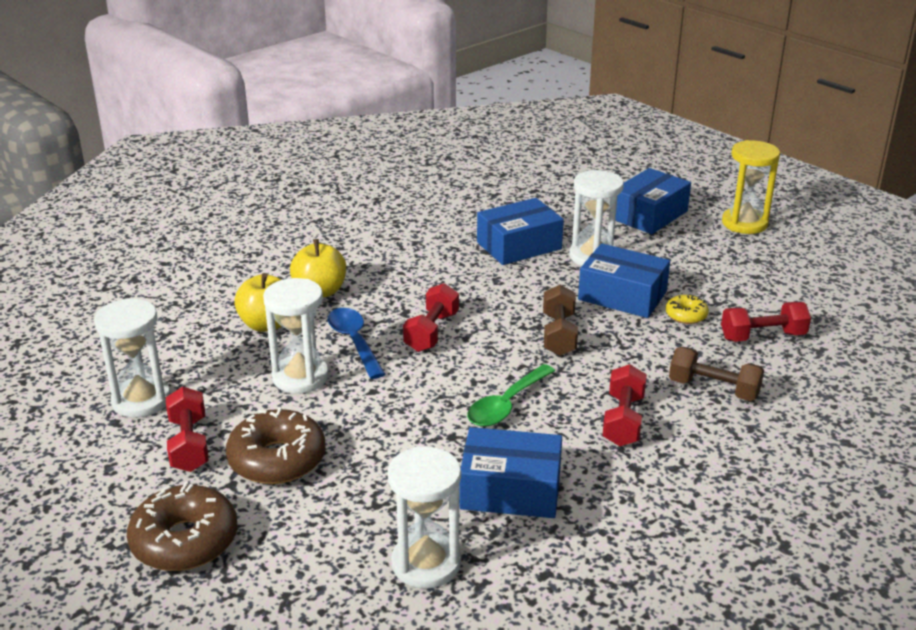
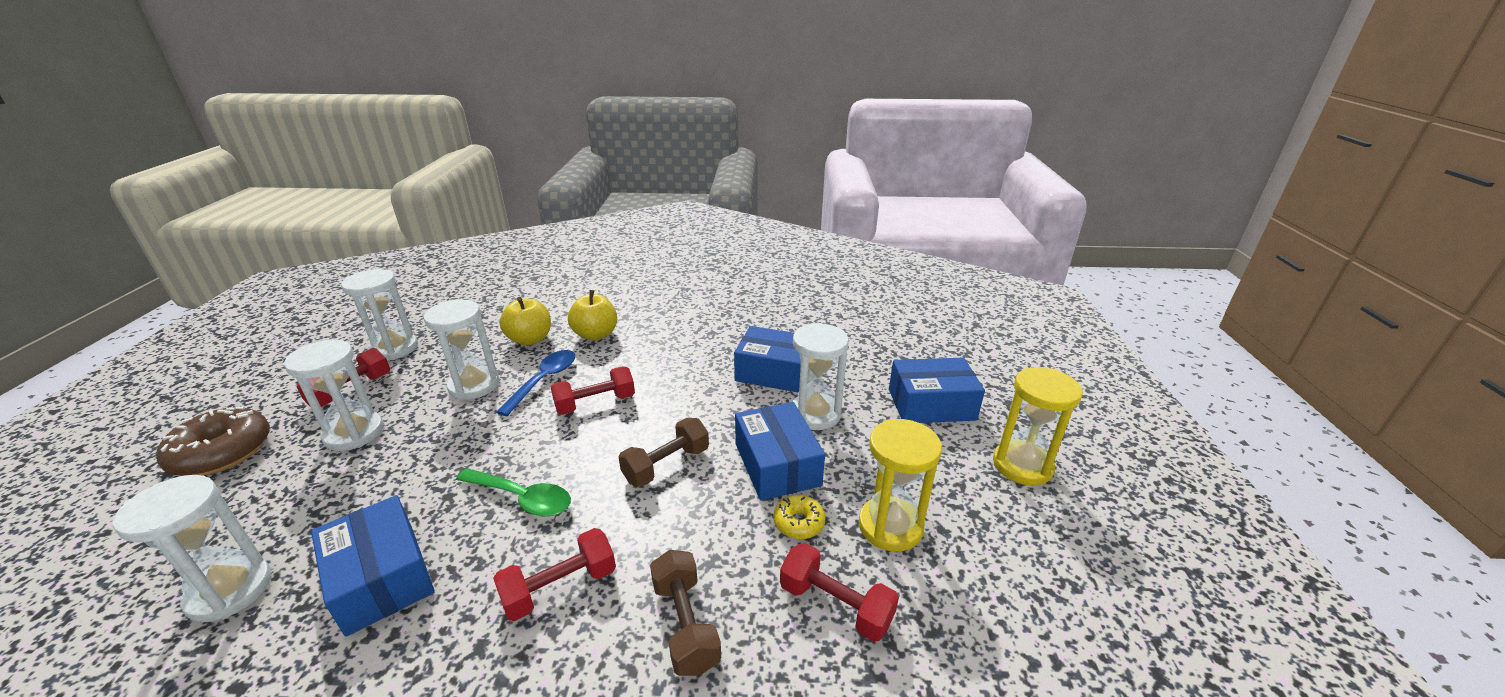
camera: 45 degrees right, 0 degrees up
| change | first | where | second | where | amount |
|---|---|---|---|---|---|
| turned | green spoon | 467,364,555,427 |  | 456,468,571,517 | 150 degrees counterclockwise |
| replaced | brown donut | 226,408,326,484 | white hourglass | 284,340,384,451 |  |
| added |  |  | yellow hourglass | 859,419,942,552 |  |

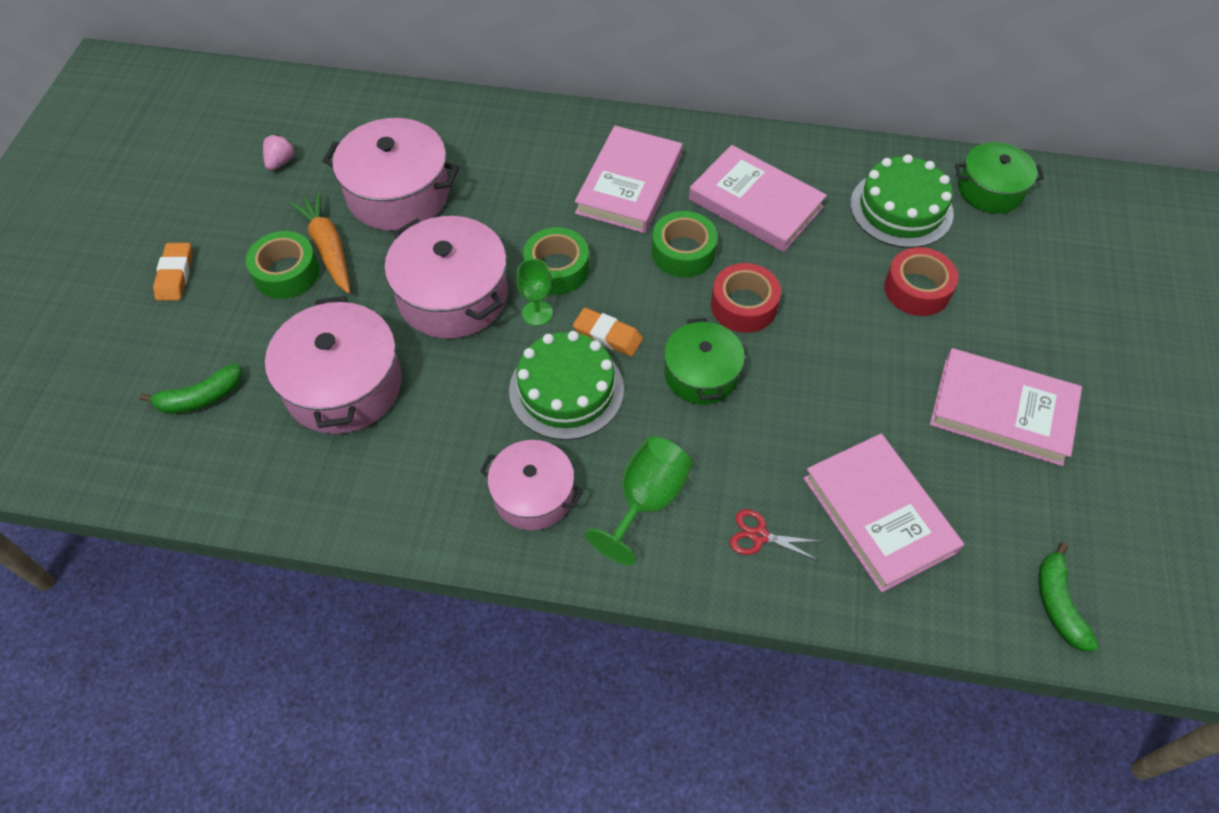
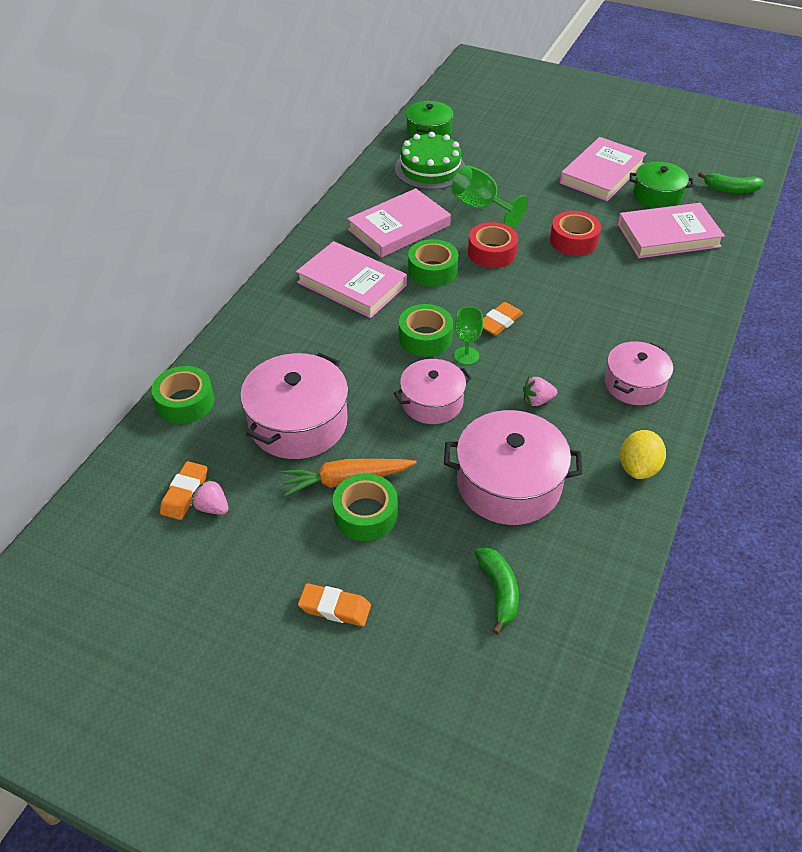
camera: 75 degrees left, 10 degrees down
| change | first | where | second | where | amount |
|---|---|---|---|---|---|
| resized | pink pot | 385,216,508,339 |  | 394,359,472,424 | x0.64 |
| moved | red tape | 884,247,958,316 |  | 550,211,601,256 |  |
| moved | green pot | 664,318,745,405 |  | 630,162,694,209 |  |
| removed | green cake | 509,331,624,440 |  |  |  |
| moved | green goblet | 585,436,693,566 |  | 451,165,528,228 |  |
| removed | red scissors | 730,509,822,561 |  |  |  |
| added |  |  | green tape | 152,366,214,424 |  |
| added |  |  | pink strawberry | 523,377,557,406 |  |
| added |  |  | yellow lemon | 620,430,666,479 |  |
| added |  |  | orange eraser | 160,461,207,520 |  |

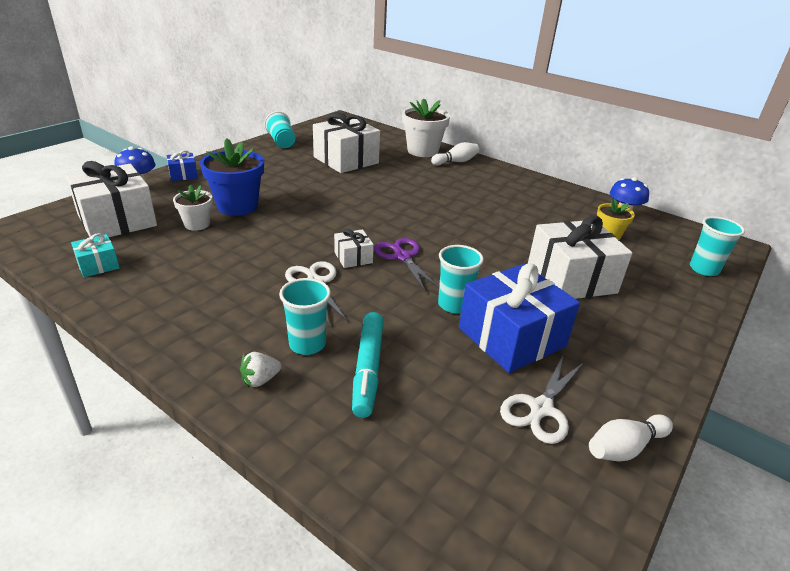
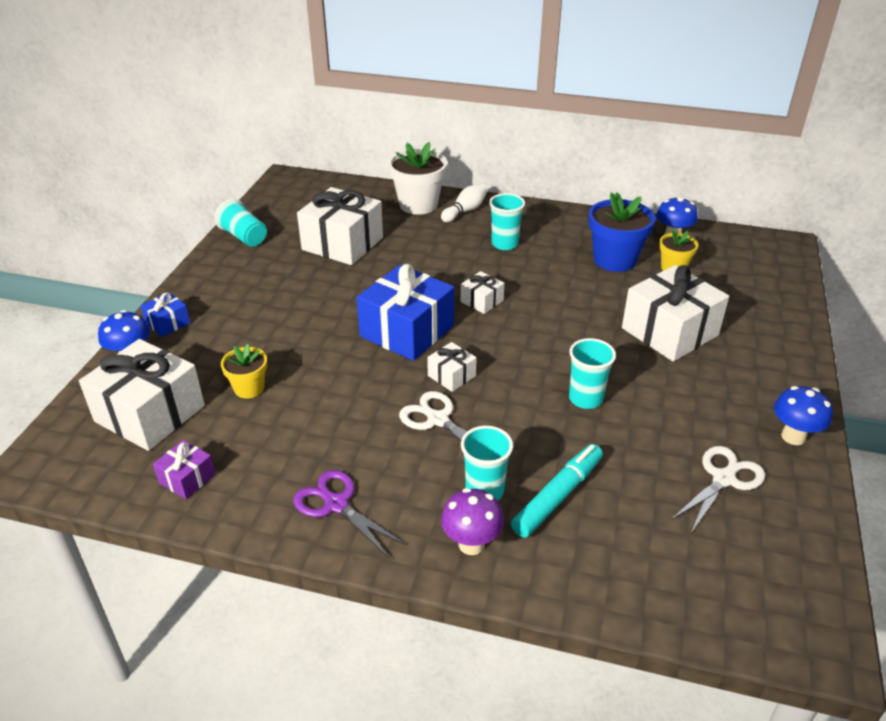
camera: 20 degrees left, 5 degrees up
| change | first | where | second | where | amount |
|---|---|---|---|---|---|
| moved | blue flower pot | 200,138,264,216 |  | 589,192,655,272 |  |
| recoloured | white flower pot | 173,184,213,231 | yellow flower pot | 221,344,267,399 |  |
| moved | turquoise cup | 690,216,745,276 |  | 489,193,525,250 |  |
| recoloured | turquoise gift | 71,233,120,277 | purple gift | 153,440,215,499 |  |
| moved | purple scissors | 374,238,439,291 |  | 293,470,406,558 |  |
| moved | blue gift | 459,263,580,373 |  | 357,264,454,361 |  |
| turned | turquoise marker | 352,312,383,418 |  | 511,444,603,538 | 120 degrees counterclockwise |
| replaced | white strawberry | 240,352,281,387 | purple mushroom | 441,488,504,555 |  |
| turned | white scissors | 500,354,584,444 |  | 671,446,765,533 | 150 degrees counterclockwise |
| removed | white bowling pin | 589,414,673,461 |  |  |  |
| added |  |  | white gift | 461,271,504,314 |  |
| added |  |  | blue mushroom | 774,386,833,445 |  |

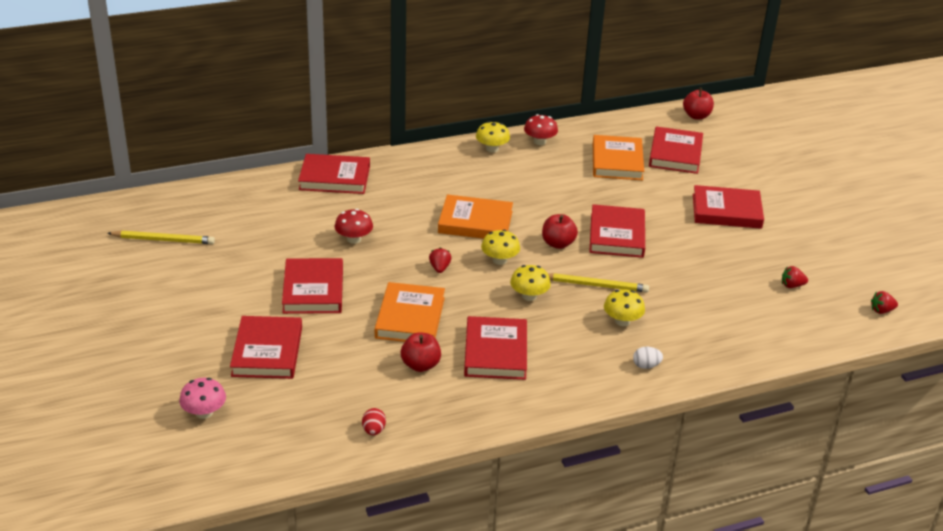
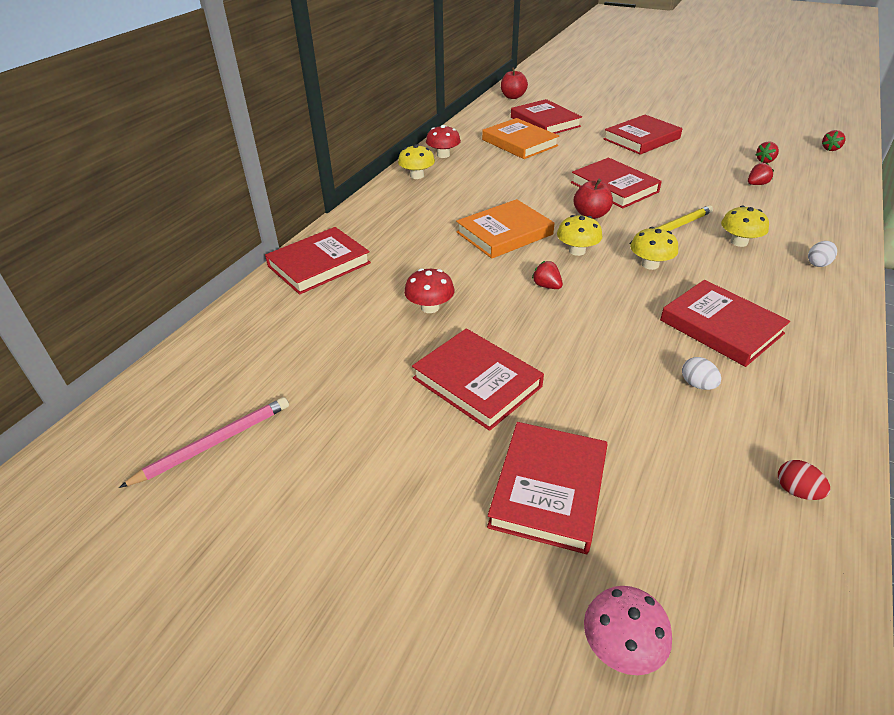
camera: 40 degrees left, 5 degrees up
| change | first | where | second | where | amount |
|---|---|---|---|---|---|
| recoloured | yellow pencil | 107,231,215,244 | pink pencil | 119,397,289,488 |  |
| removed | orange book | 375,282,445,342 |  |  |  |
| turned | red book | 230,316,302,379 |  | 487,422,608,554 | 60 degrees clockwise |
| replaced | red apple | 401,332,441,372 | white egg | 682,357,721,390 |  |
| added |  |  | red strawberry | 748,163,774,185 |  |

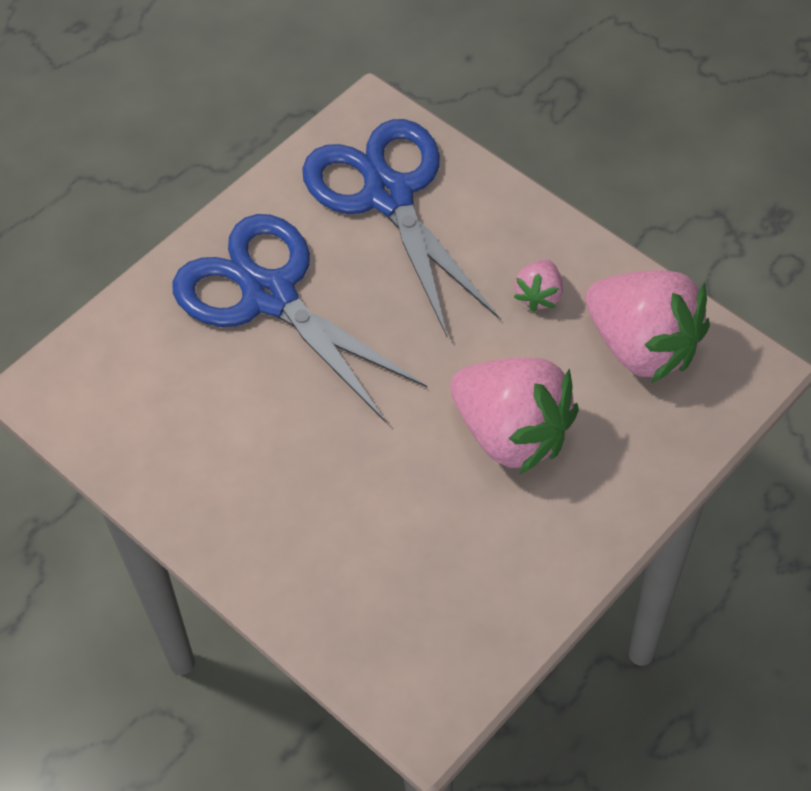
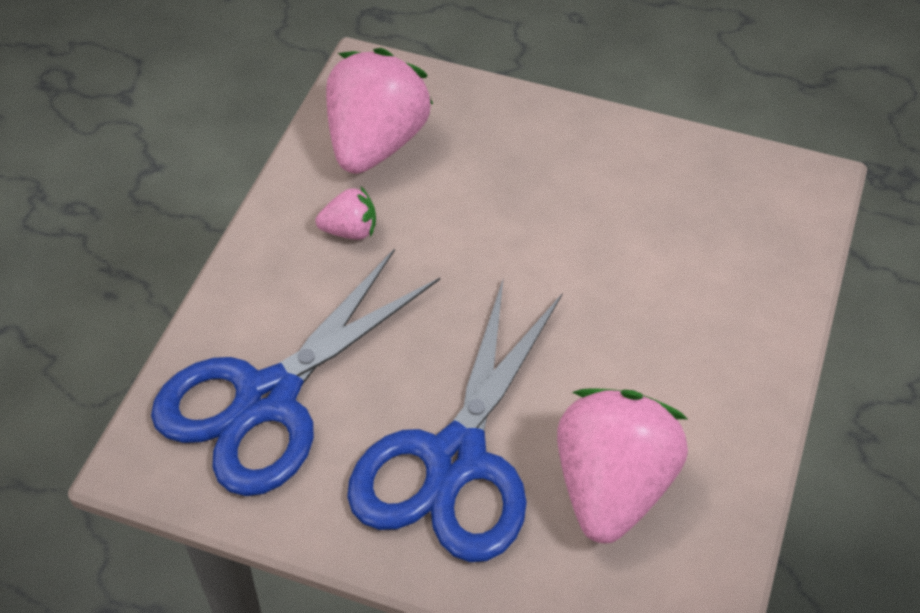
camera: 115 degrees left, 5 degrees down
| change | first | where | second | where | amount |
|---|---|---|---|---|---|
| moved | pink strawberry | 450,358,579,475 |  | 557,388,688,544 |  |

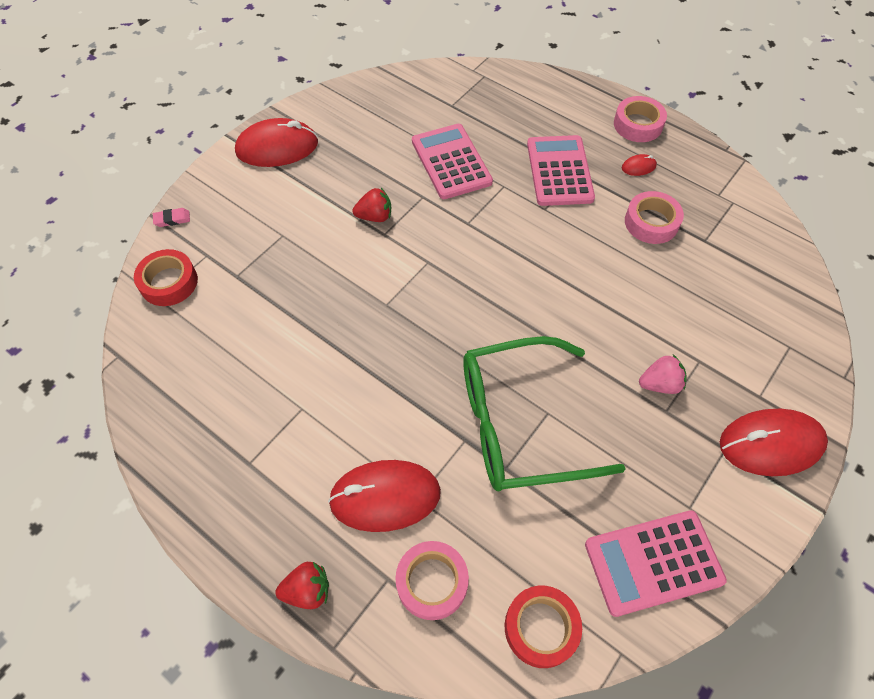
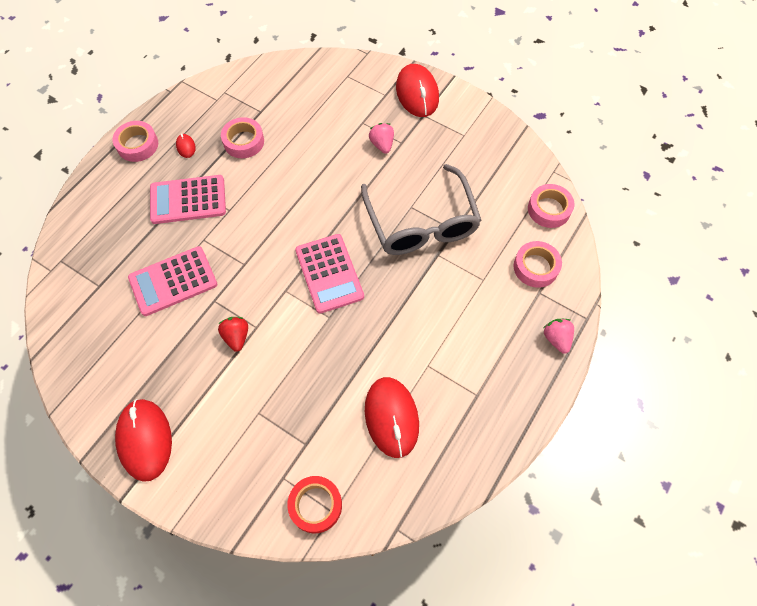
camera: 95 degrees left, 5 degrees up
| change | first | where | second | where | amount |
|---|---|---|---|---|---|
| removed | pink eraser | 153,208,190,227 |  |  |  |
| recoloured | green glasses | 464,336,626,491 | grey glasses | 361,164,481,255 |  |
| moved | red mouse | 328,460,441,532 |  | 365,377,419,458 |  |
| moved | pink calculator | 585,510,727,617 |  | 295,234,364,314 |  |
| recoloured | red strawberry | 275,562,329,609 | pink strawberry | 543,319,574,354 |  |
| recoloured | red tape | 505,586,582,668 | pink tape | 528,184,574,228 |  |

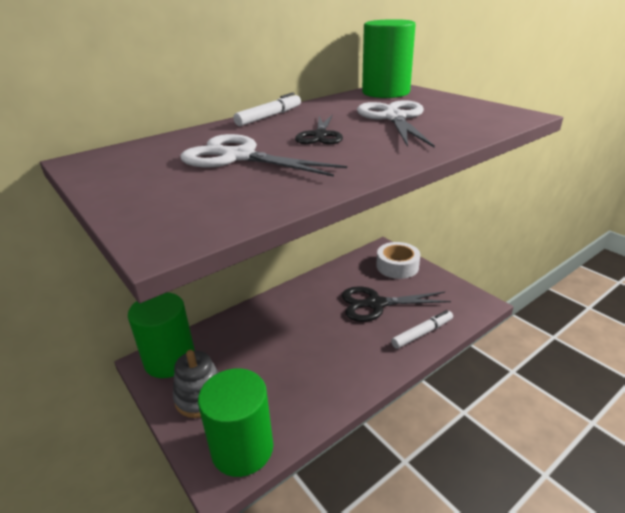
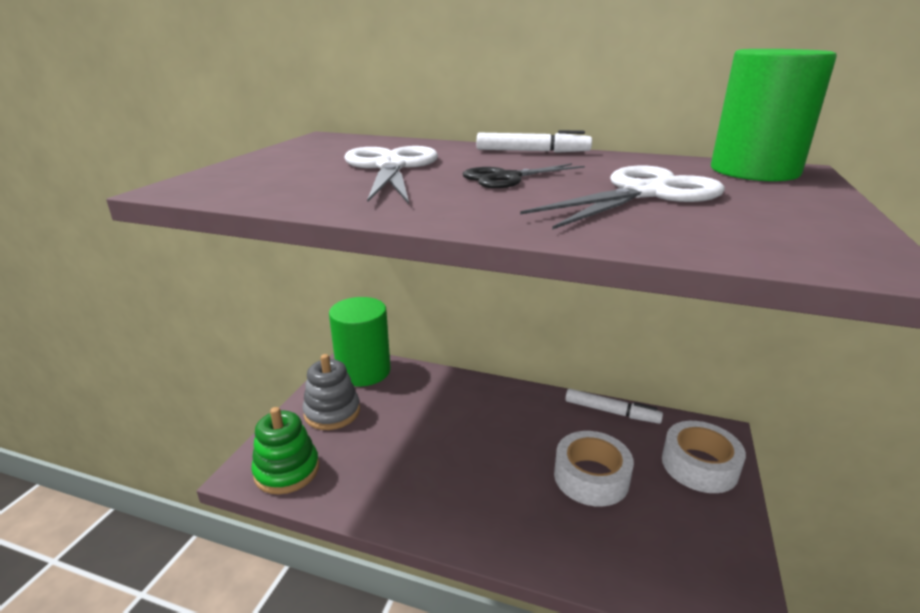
camera: 55 degrees right, 5 degrees down
| change | first | where | second | where | amount |
|---|---|---|---|---|---|
| replaced | black scissors | 342,286,451,322 | white tape | 554,431,634,507 |  |
| moved | white marker | 391,310,453,349 |  | 565,389,663,424 |  |
| replaced | green cylinder | 198,369,273,477 | green stacking toy | 251,407,319,494 |  |

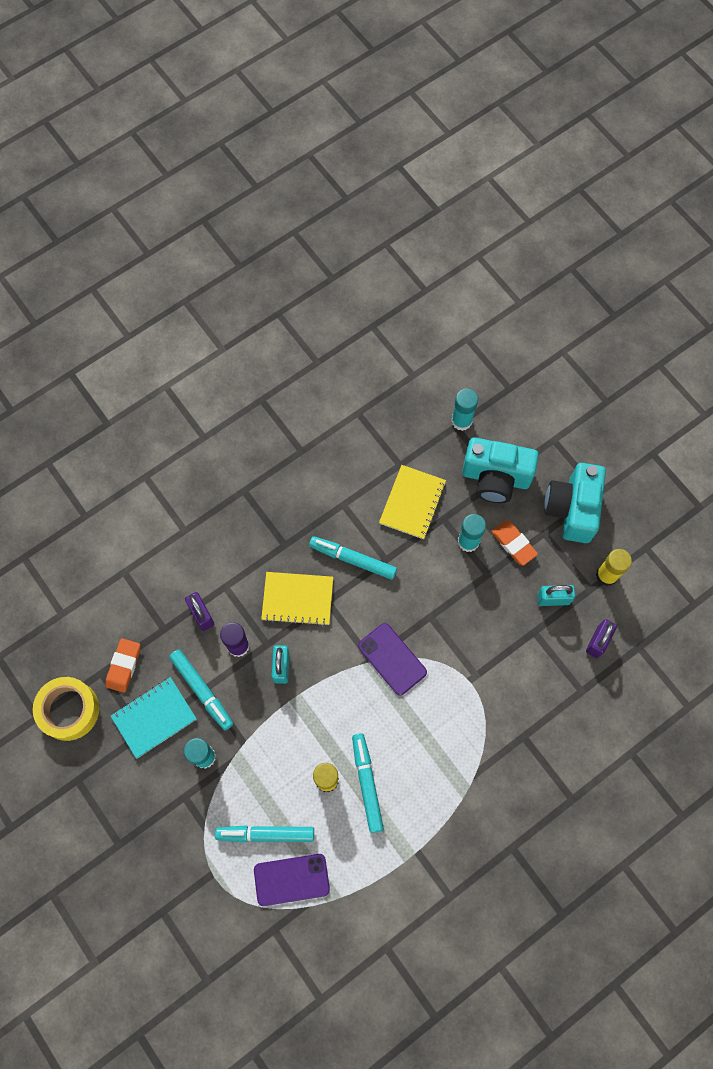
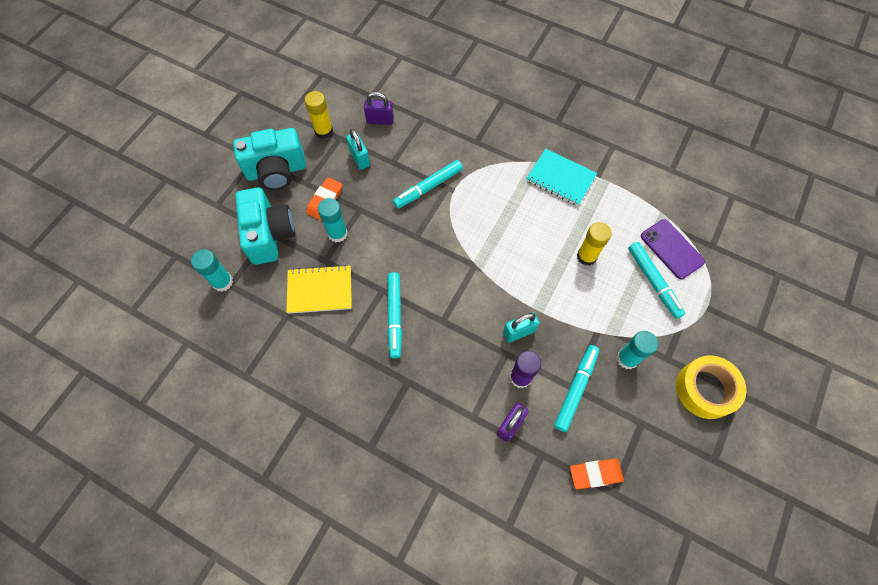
camera: 115 degrees left, 5 degrees down
| change | first | where | second | where | amount |
|---|---|---|---|---|---|
| removed | yellow notebook | 261,572,333,626 |  |  |  |
| removed | purple phone | 358,623,427,695 |  |  |  |
| moved | yellow tape | 33,677,99,741 |  | 676,355,746,419 |  |
| moved | turquoise notebook | 111,677,197,759 |  | 526,148,597,206 |  |
| moved | turquoise marker | 352,733,384,833 |  | 393,160,463,209 |  |

